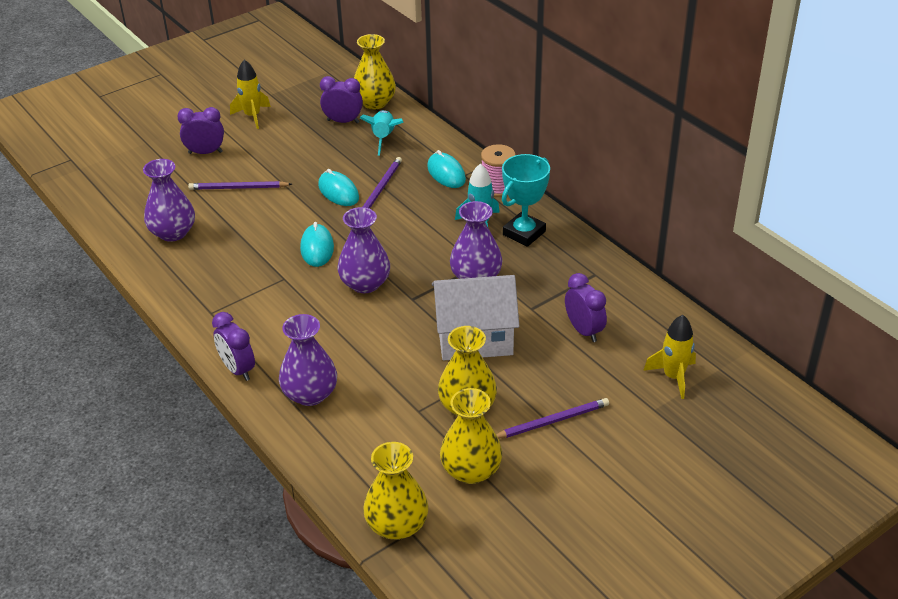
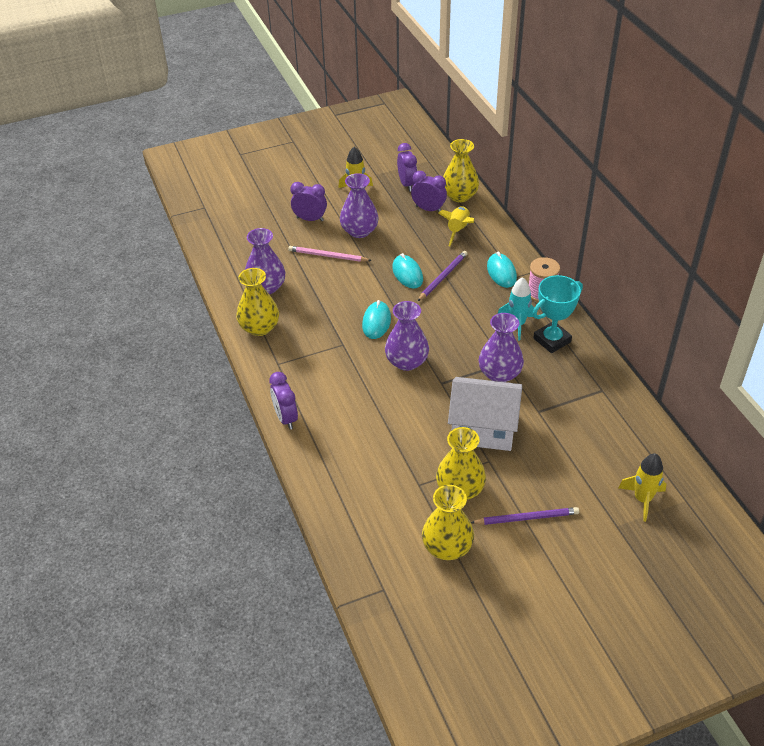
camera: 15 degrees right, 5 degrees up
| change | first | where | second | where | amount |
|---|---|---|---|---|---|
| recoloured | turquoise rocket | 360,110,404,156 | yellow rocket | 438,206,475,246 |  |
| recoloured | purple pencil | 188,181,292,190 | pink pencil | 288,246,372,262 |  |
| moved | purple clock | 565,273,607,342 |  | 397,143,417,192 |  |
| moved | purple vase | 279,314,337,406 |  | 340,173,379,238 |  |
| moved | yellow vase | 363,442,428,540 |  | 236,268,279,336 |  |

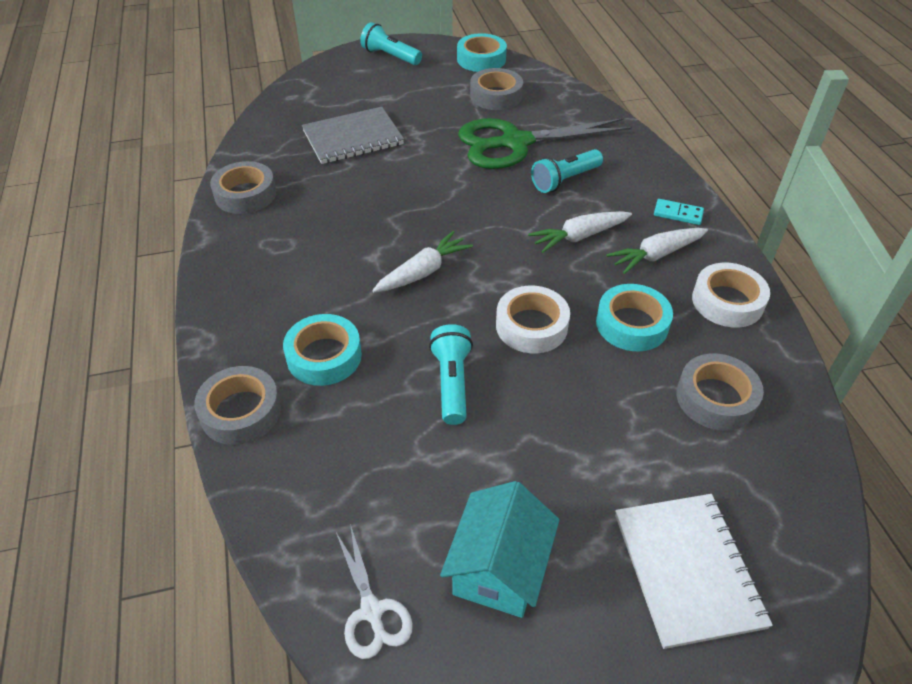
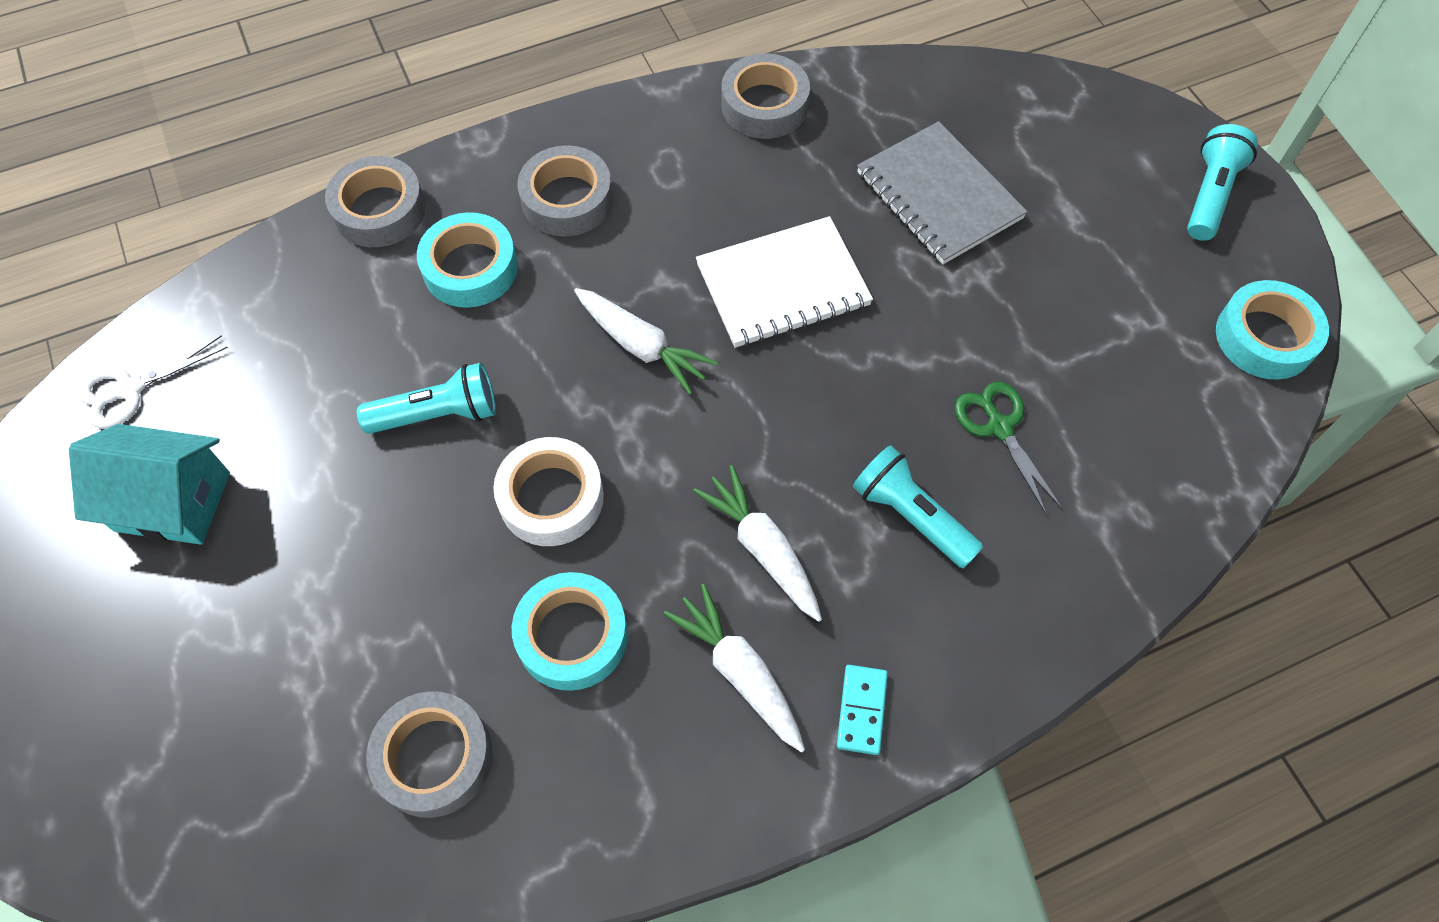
camera: 80 degrees right, 15 degrees up
| change | first | where | second | where | amount |
|---|---|---|---|---|---|
| moved | grey tape | 470,68,523,110 |  | 518,145,613,237 |  |
| resized | green scissors | 458,118,632,169 |  | 955,382,1063,515 | x0.48 |
| removed | white tape | 692,263,770,328 |  |  |  |
| moved | white notebook | 615,494,773,649 |  | 696,216,873,348 |  |

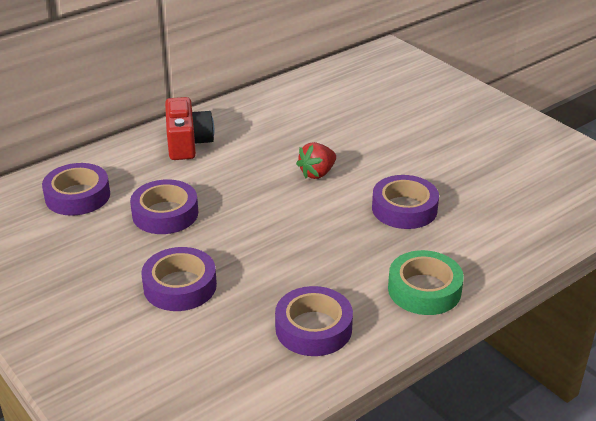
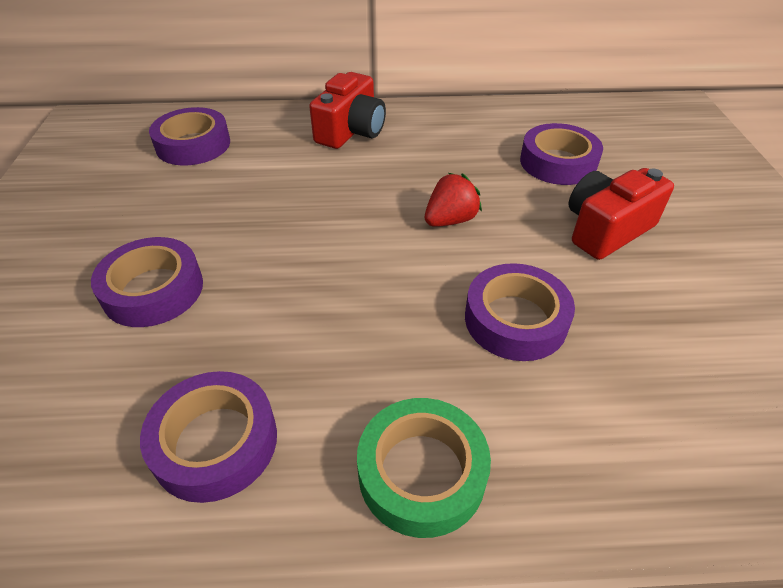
camera: 35 degrees right, 10 degrees up
| change | first | where | second | where | amount |
|---|---|---|---|---|---|
| turned | red strawberry | 296,142,336,179 |  | 425,173,482,227 | 150 degrees clockwise |
| moved | purple tape | 130,179,198,234 |  | 520,123,603,185 |  |
| added |  |  | red camera | 568,168,674,260 |  |

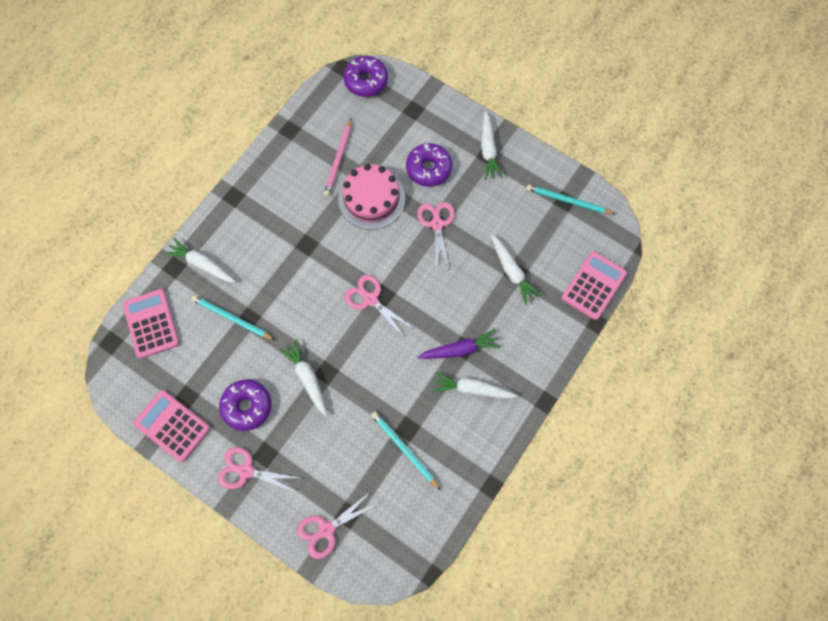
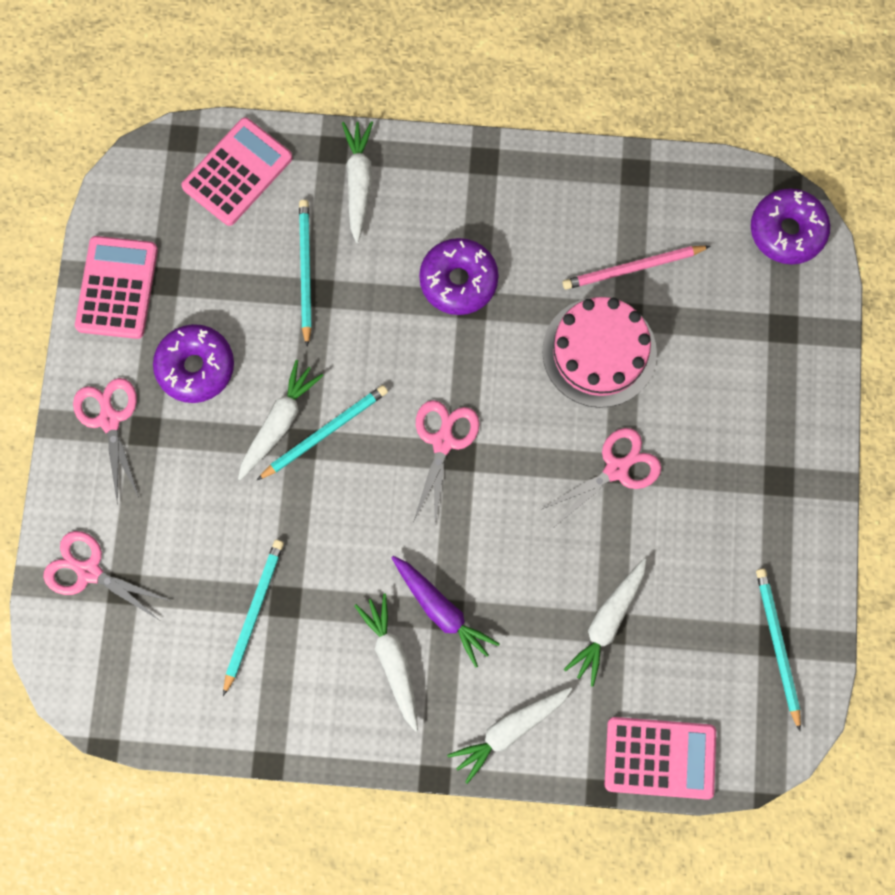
camera: 60 degrees right, 5 degrees up
| change | first | where | second | where | amount |
|---|---|---|---|---|---|
| moved | white carrot | 481,111,503,180 |  | 447,687,572,784 |  |
| moved | purple donut | 406,143,452,187 |  | 419,238,499,315 |  |
| added |  |  | turquoise pencil | 257,385,388,480 |  |

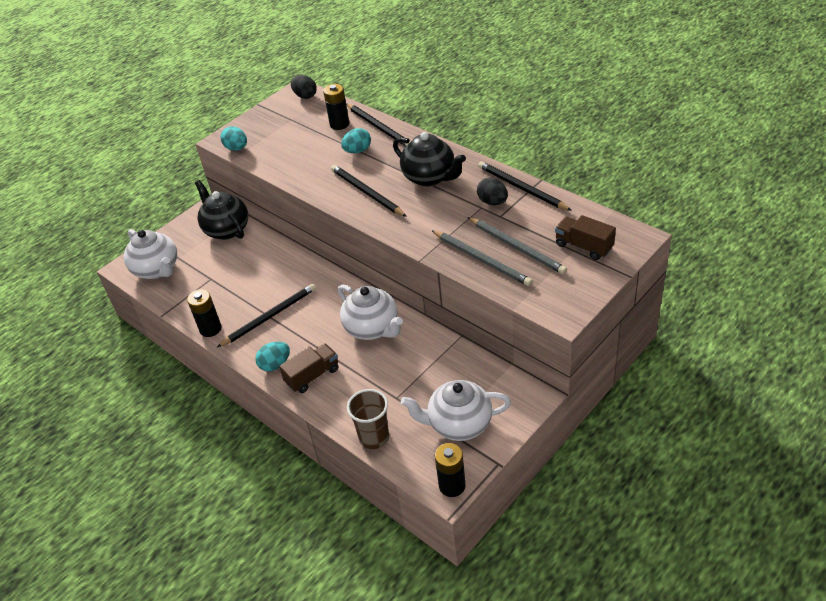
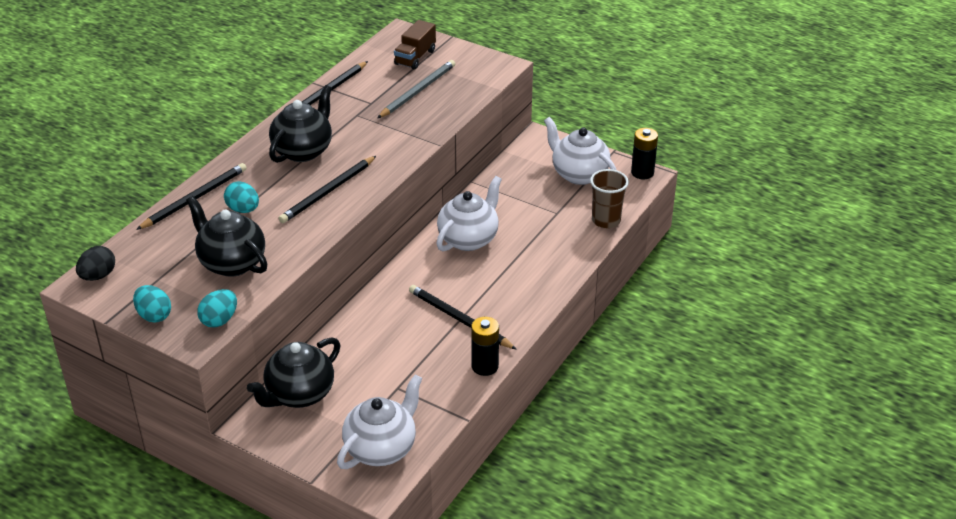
camera: 105 degrees left, 5 degrees down
| change | first | where | second | where | amount |
|---|---|---|---|---|---|
| removed | black battery | 323,84,349,130 |  |  |  |
| removed | black egg | 477,178,508,205 |  |  |  |
| removed | grey pencil | 431,230,532,286 |  |  |  |
| moved | turquoise egg | 255,342,290,372 |  | 133,285,171,323 |  |
| removed | brown truck | 279,343,339,393 |  |  |  |
| turned | white teapot | 401,380,511,441 |  | 544,117,616,185 | 150 degrees clockwise |
| added |  |  | black teapot | 186,196,267,277 |  |

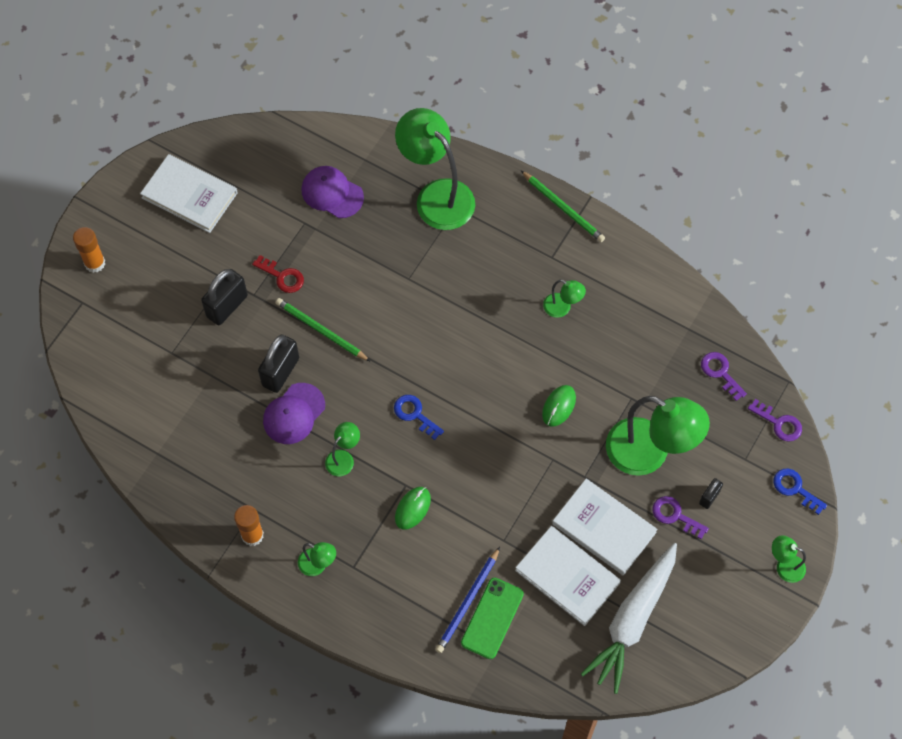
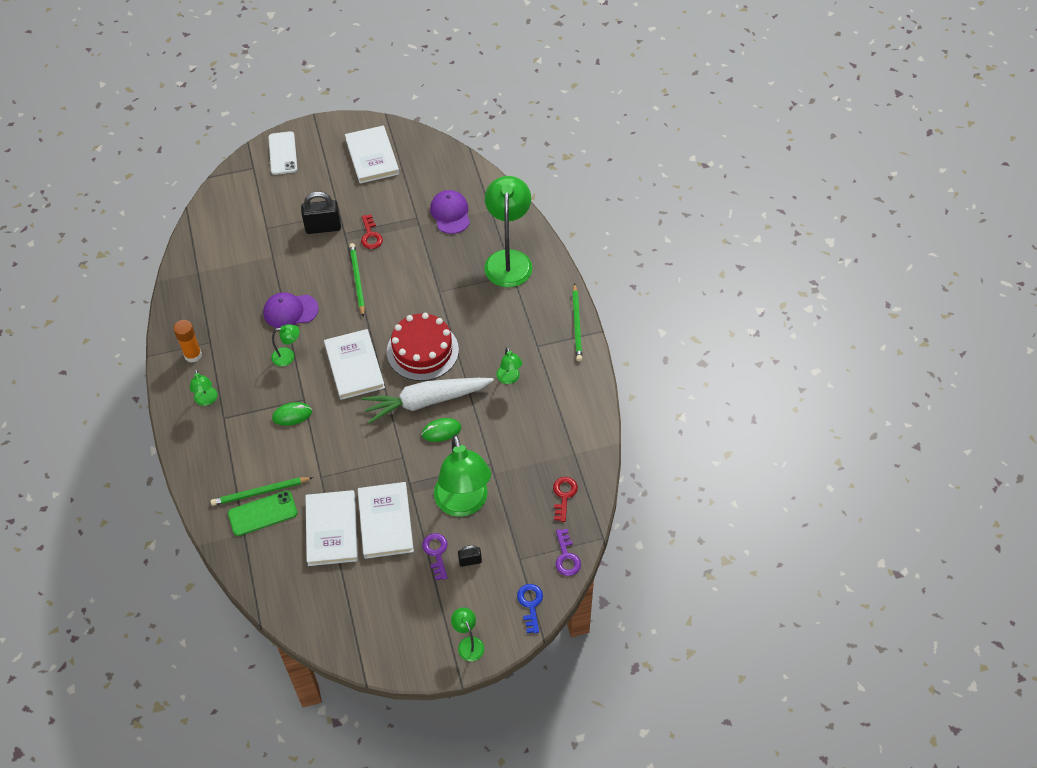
camera: 45 degrees right, 10 degrees down
| change | first | where | second | where | amount |
|---|---|---|---|---|---|
| replaced | orange glue stick | 73,227,105,273 | white phone | 268,131,297,175 |  |
| removed | black padlock | 258,334,299,393 |  |  |  |
| recoloured | purple key | 701,352,747,401 | red key | 553,477,578,522 |  |
| replaced | blue key | 394,395,444,440 | white book | 324,329,385,400 |  |
| moved | white carrot | 581,543,677,694 |  | 362,378,494,424 |  |
| recoloured | blue pencil | 435,547,500,653 | green pencil | 211,477,313,506 |  |
| added |  |  | red cake | 387,313,459,381 |  |

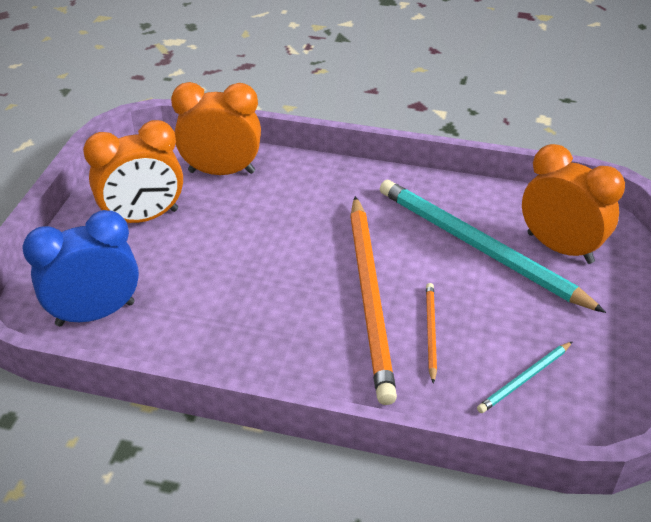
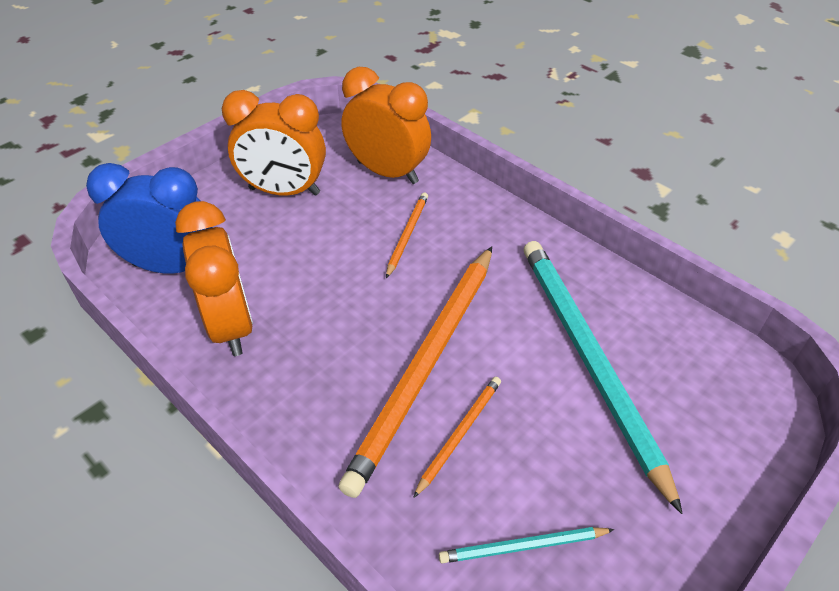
camera: 30 degrees right, 5 degrees up
| change | first | where | second | where | amount |
|---|---|---|---|---|---|
| moved | orange clock | 522,144,625,264 |  | 175,201,253,356 |  |
| added |  |  | orange pencil | 386,193,428,278 |  |

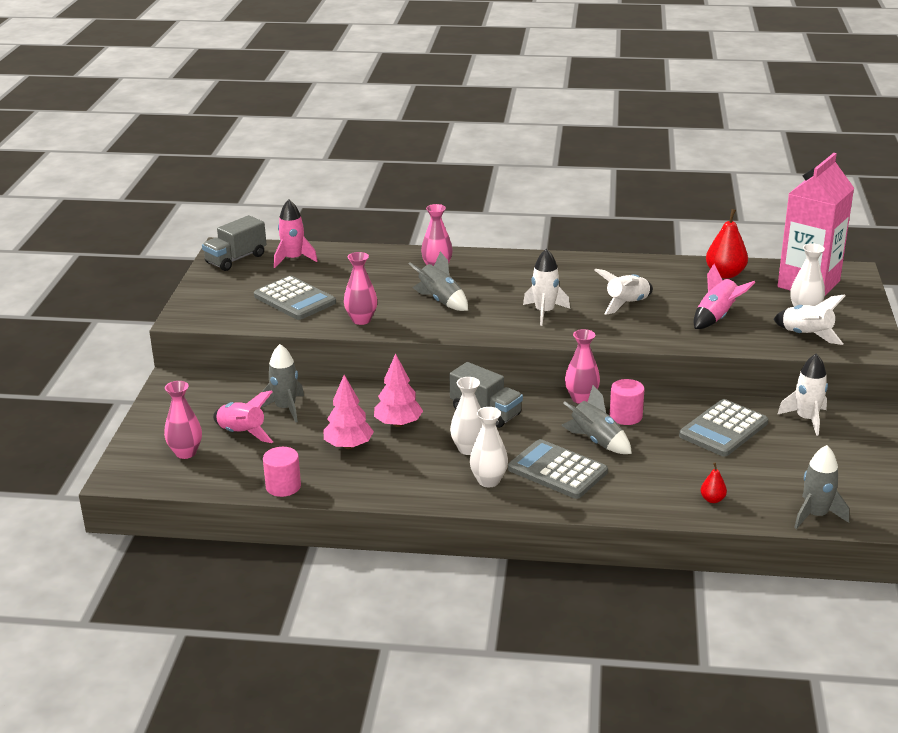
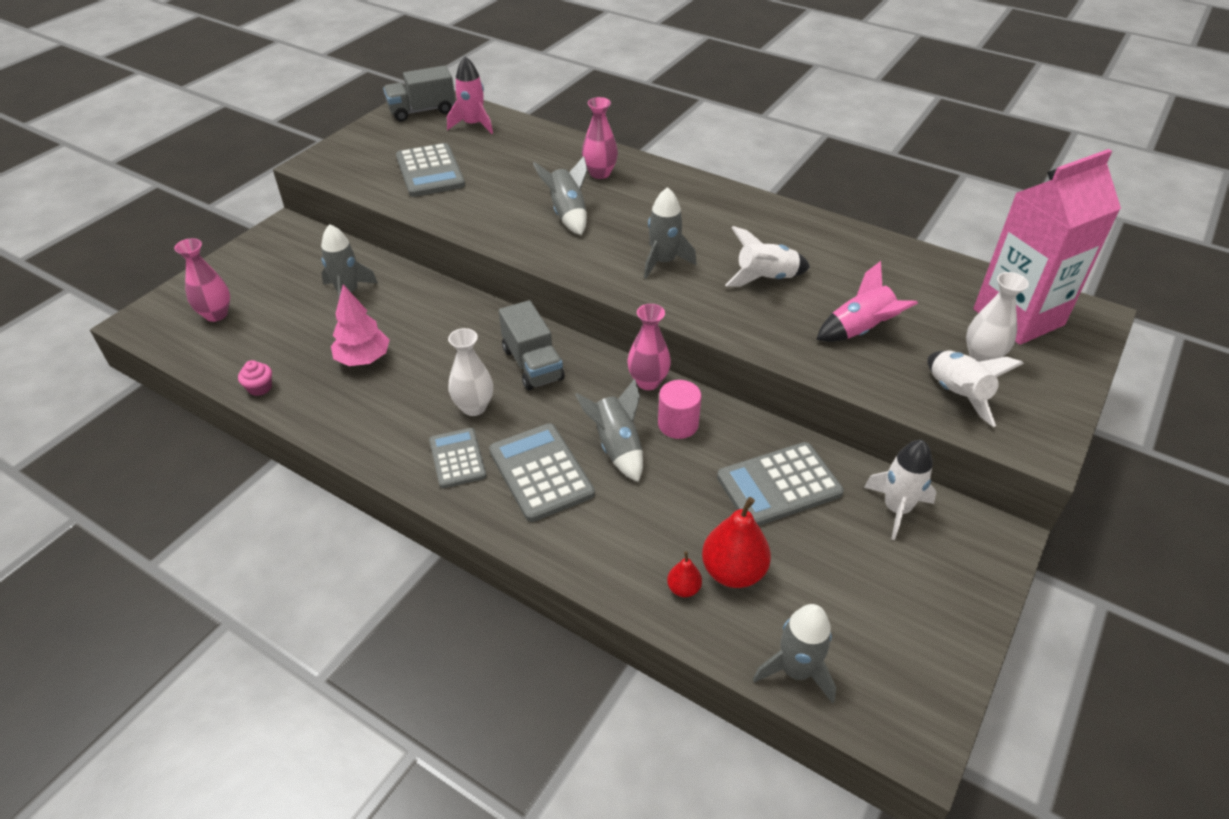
camera: 25 degrees right, 15 degrees up
| change | first | where | second | where | amount |
|---|---|---|---|---|---|
| moved | red pear | 706,209,748,279 |  | 702,497,771,588 |  |
| recoloured | white rocket | 523,249,570,326 | grey rocket | 644,187,696,278 |  |
| removed | pink vase | 344,252,377,325 |  |  |  |
| removed | pink tree | 374,353,423,427 |  |  |  |
| removed | pink rocket | 213,391,273,443 |  |  |  |
| replaced | white vase | 470,407,508,487 | grey calculator | 429,428,487,488 |  |
| replaced | pink cylinder | 263,447,301,497 | pink cupcake | 238,360,272,396 |  |

